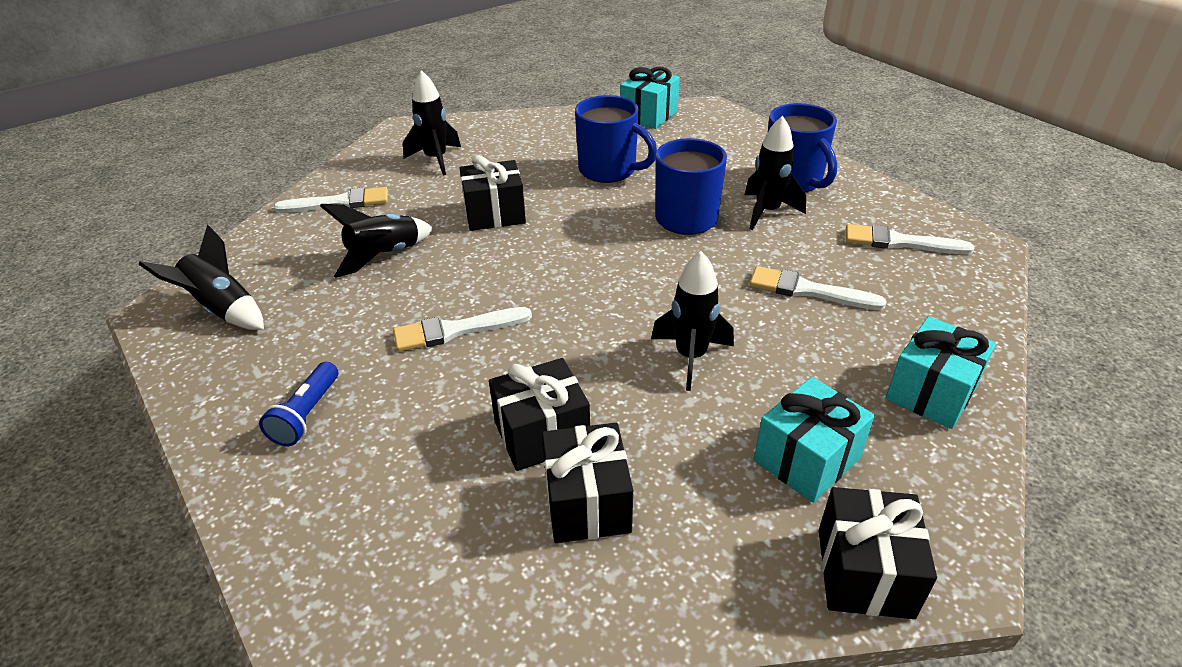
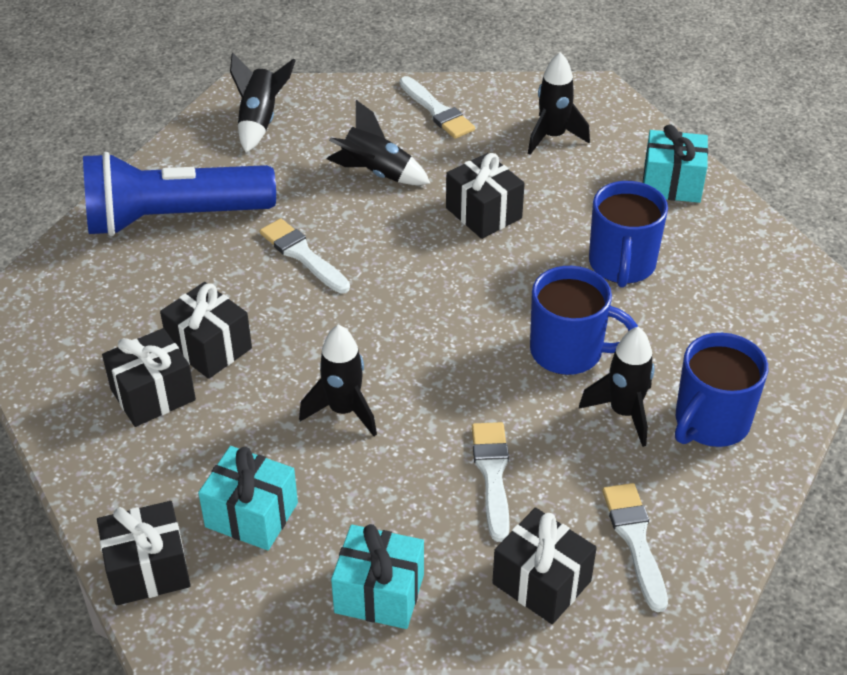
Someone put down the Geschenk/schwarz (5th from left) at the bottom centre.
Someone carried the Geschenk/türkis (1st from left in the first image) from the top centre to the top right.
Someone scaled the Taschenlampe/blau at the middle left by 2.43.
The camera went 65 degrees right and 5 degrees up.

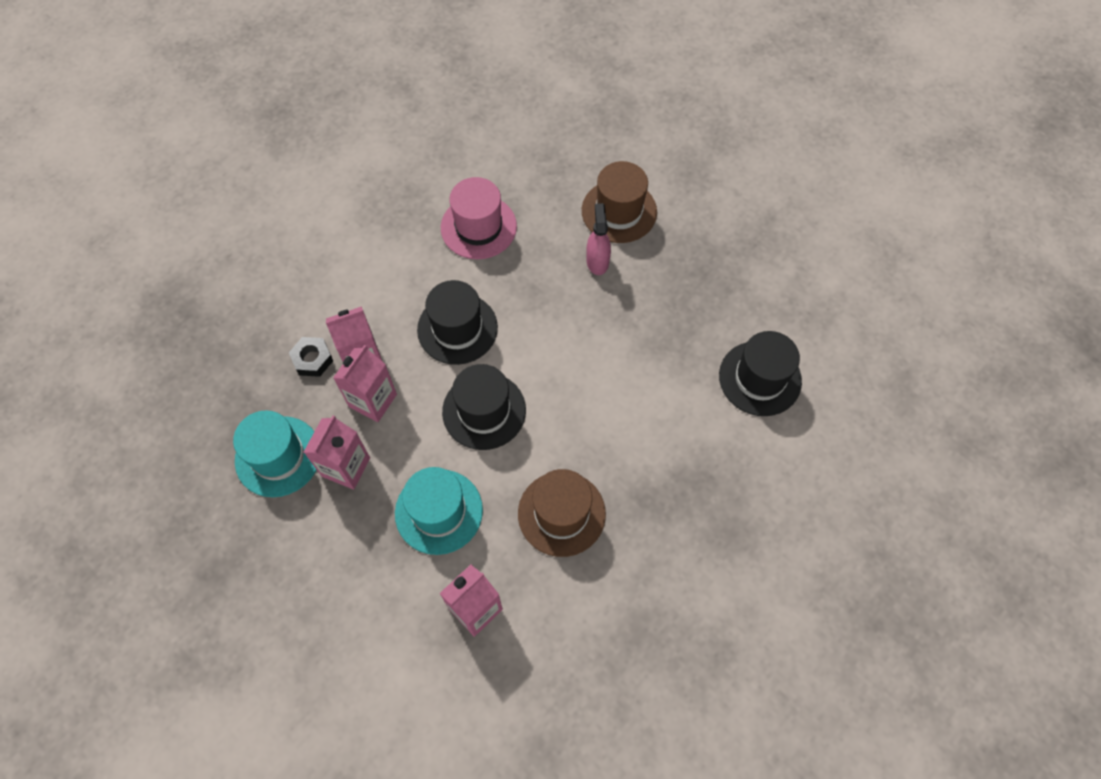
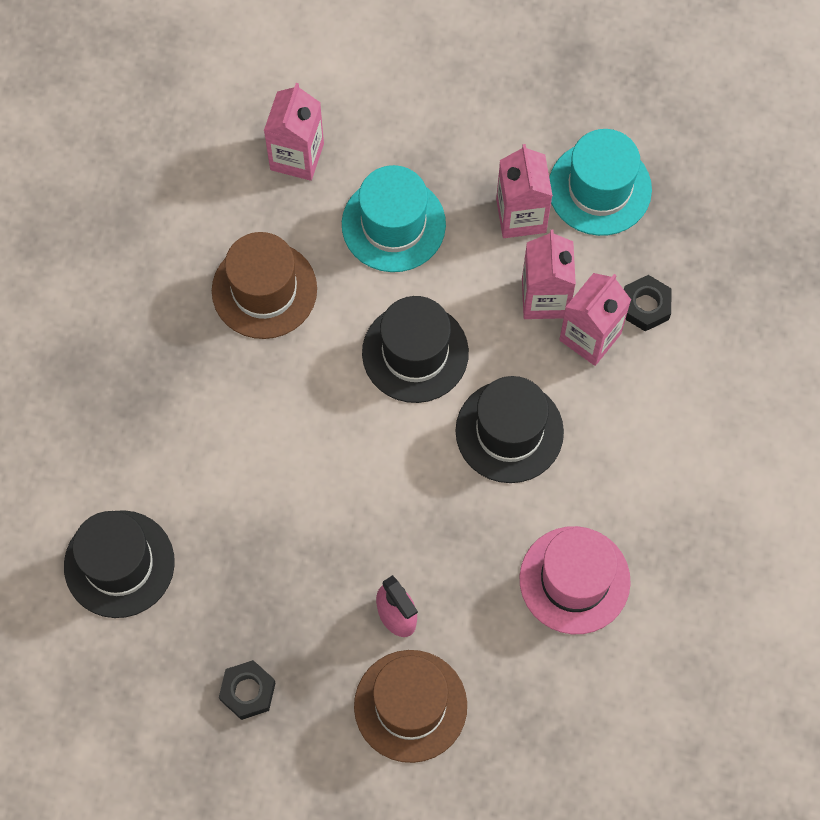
Someone put down the Sechskantmutter/schwarz (1st from left) at the bottom left.
The camera went 150 degrees right and 5 degrees up.

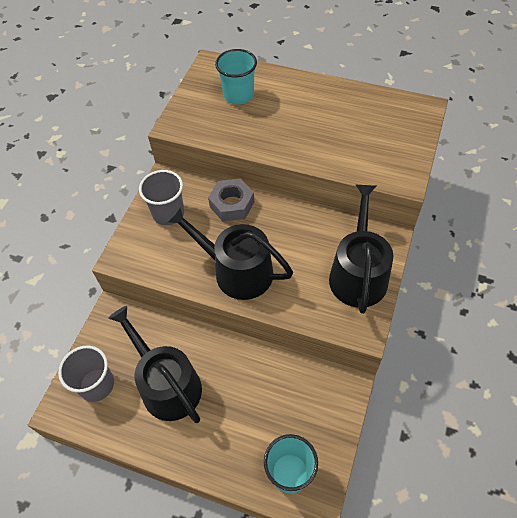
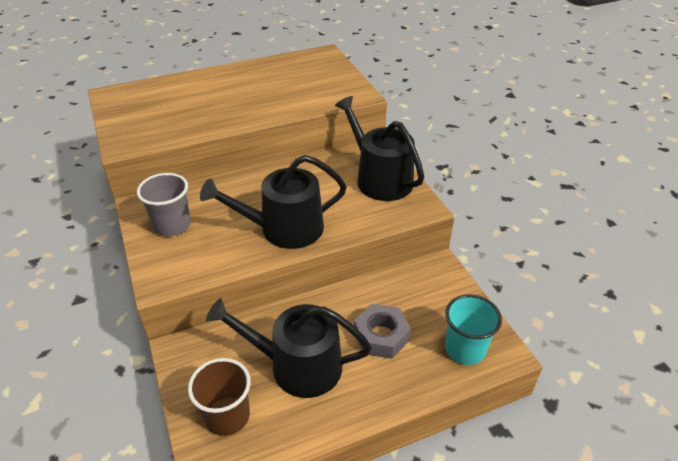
Someone took away the Becher/türkis (1st from left) at the top centre.
Someone carried the Sechskantmutter/grau from the centre to the bottom centre.
Someone repainted the Becher/grau (1st from left) at the bottom left, which became the Becher/braun at the bottom left.
The camera went 45 degrees left and 15 degrees down.

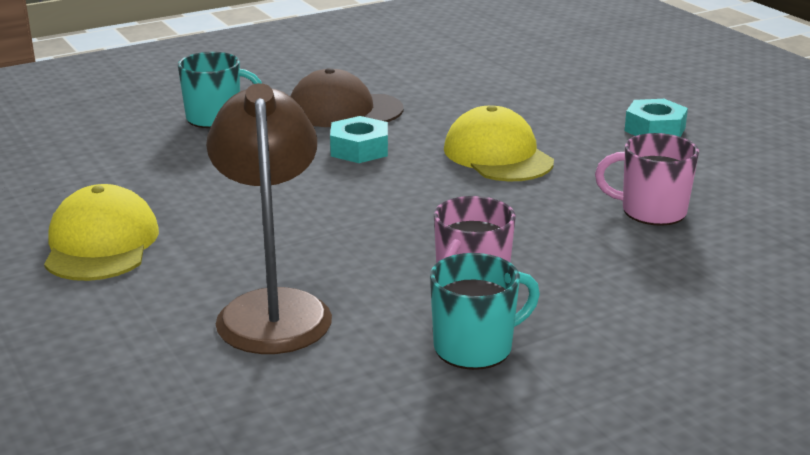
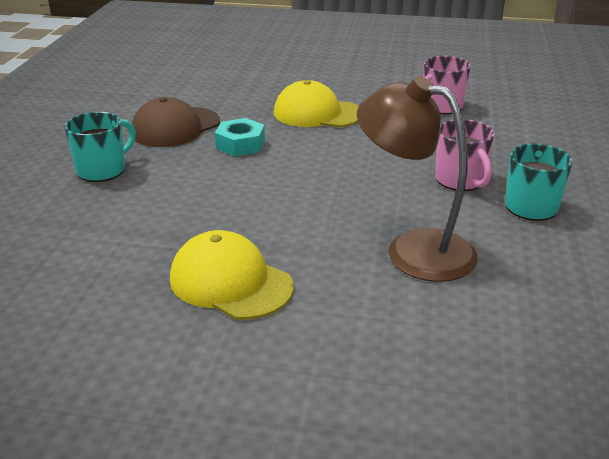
Someone took away the Sechskantmutter/türkis (2nd from left) at the top right.
The camera went 50 degrees left and 5 degrees up.

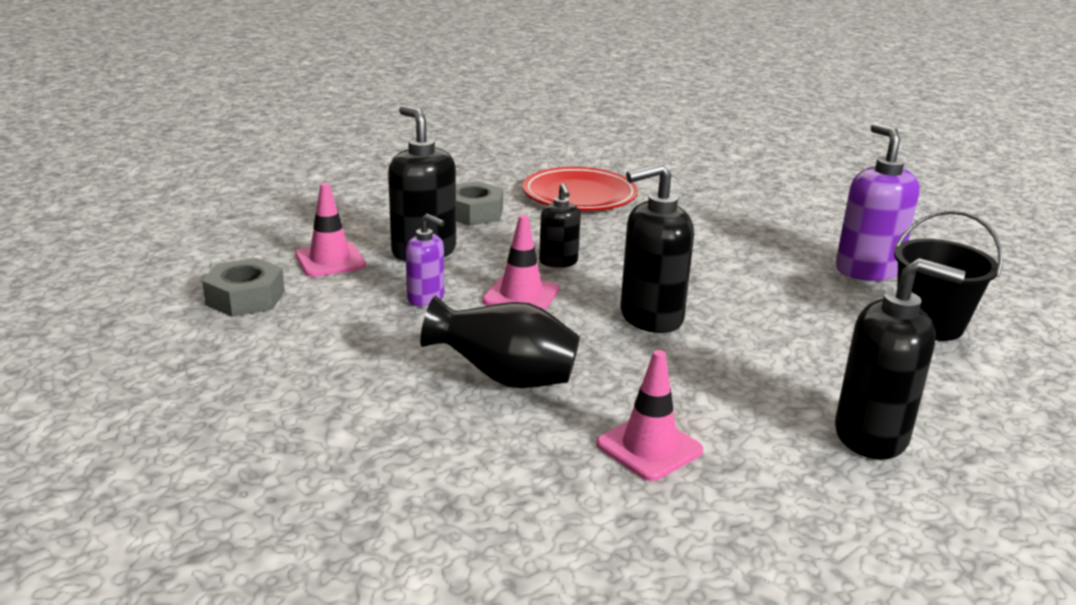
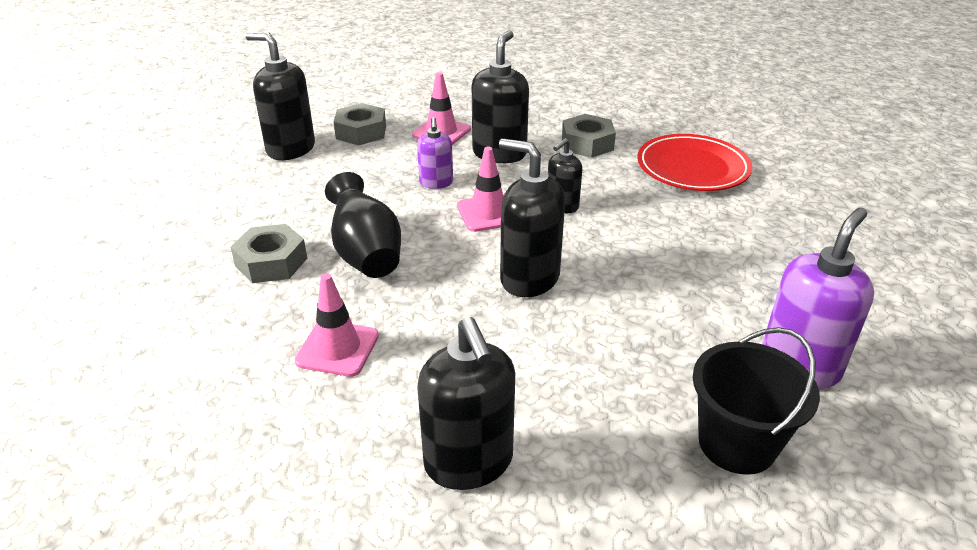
Someone put down the Sechskantmutter/grau (1st from left) at the middle left.
Someone put down the Seifenspender/schwarz (1st from left) at the top left.
The camera went 55 degrees right and 10 degrees up.

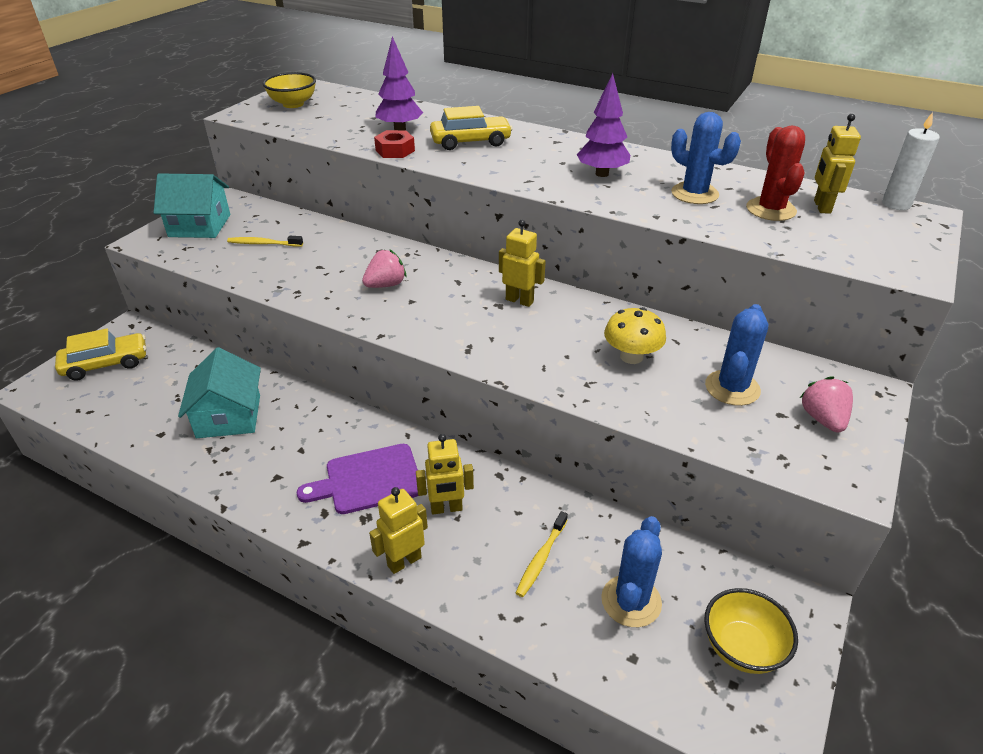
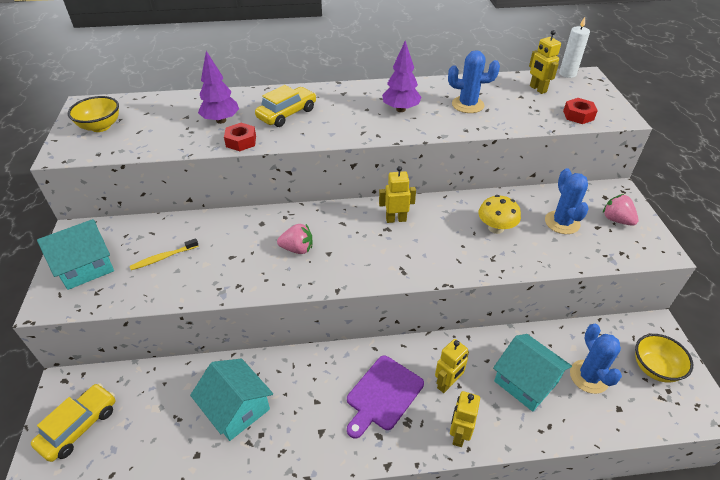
Someone took away the Kaktus/rot at the top right.
Someone put down the Sechskantmutter/rot (2nd from left) at the top right.
Someone swapped the Zahnbürste/gelb (2nd from left) at the bottom centre for the Haus/türkis (3rd from left) at the bottom right.
Someone rotated the Erdbeere/rosa (1st from left) at the centre by 75 degrees clockwise.
The camera went 35 degrees left and 5 degrees up.

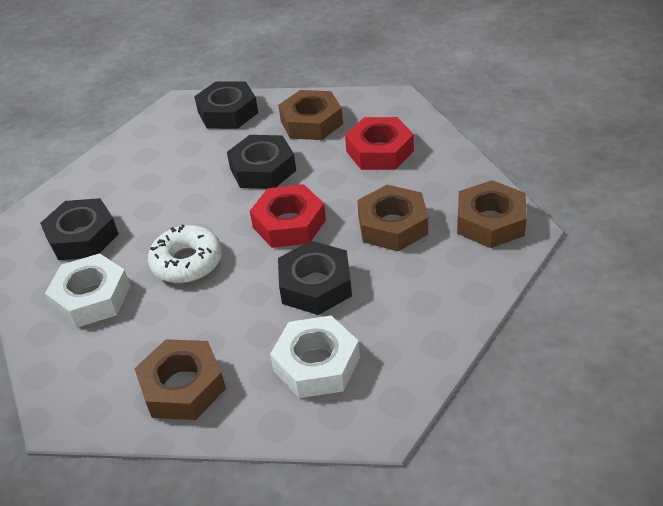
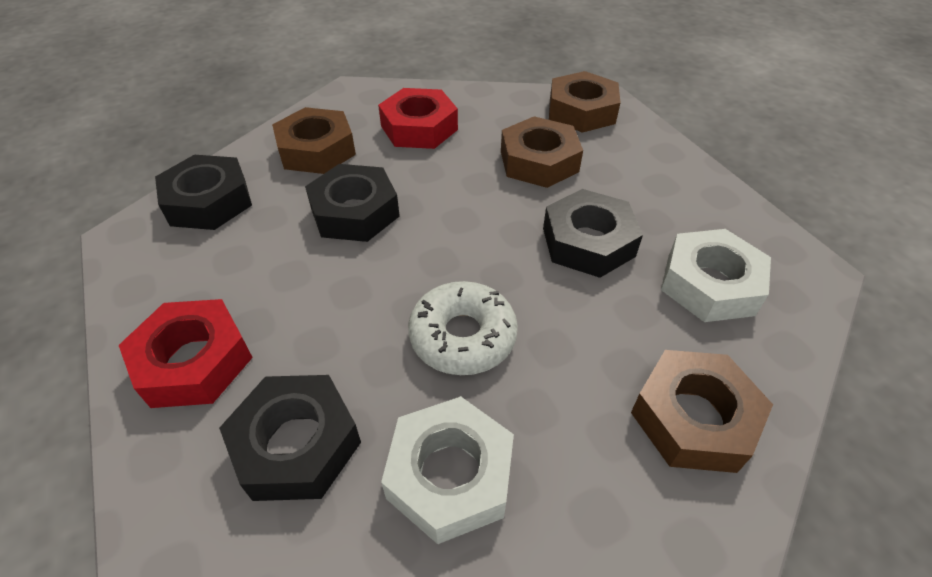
Someone carried the Sechskantmutter/rot (1st from left) from the centre to the middle left.
The camera went 65 degrees left and 5 degrees up.

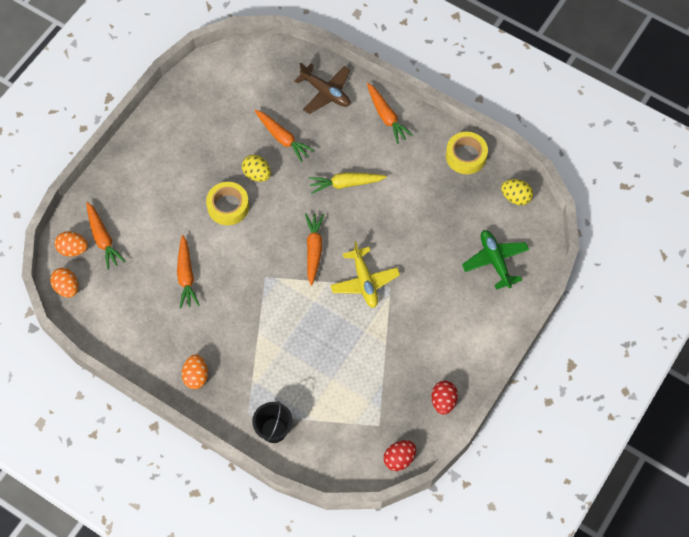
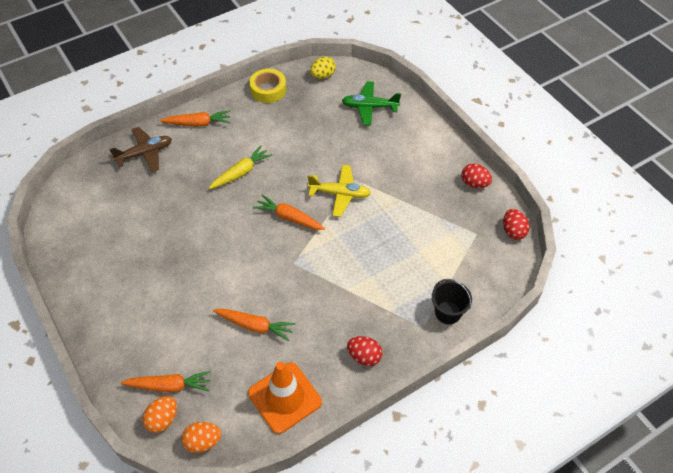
Someone took away the Klebeband/gelb (1st from left) at the middle left.
Someone took away the Ei/gelb (1st from left) at the top centre.
Someone took away the Karotte/orange (3rd from left) at the top centre.
Someone put down the Leitkegel/orange at the bottom centre.
Someone repainted the Ei/orange (3rd from left) at the bottom left, which became the Ei/rot (1st from left) at the bottom centre.
Someone rotated the Karotte/gelb at the centre by 150 degrees counterclockwise.
The camera went 65 degrees left and 10 degrees down.

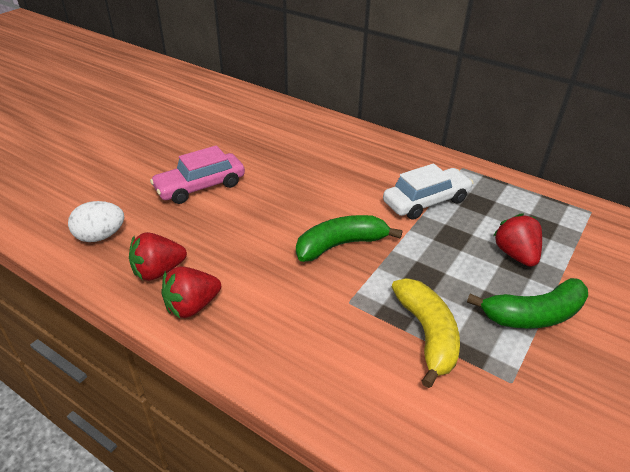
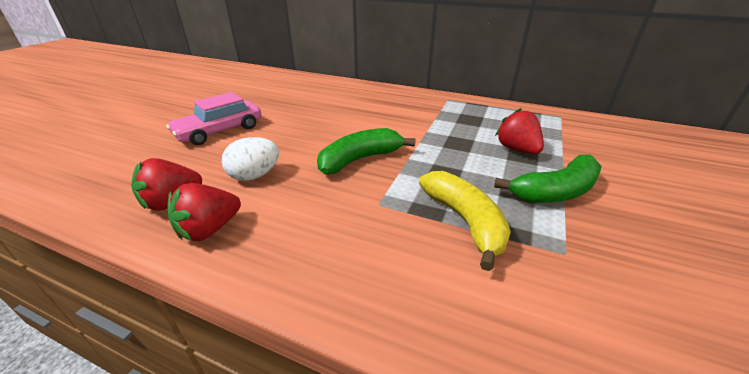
Someone took away the Auto/weiß at the middle right.
Someone carried the Ei/weiß from the middle left to the centre.
The camera went 10 degrees left and 5 degrees down.

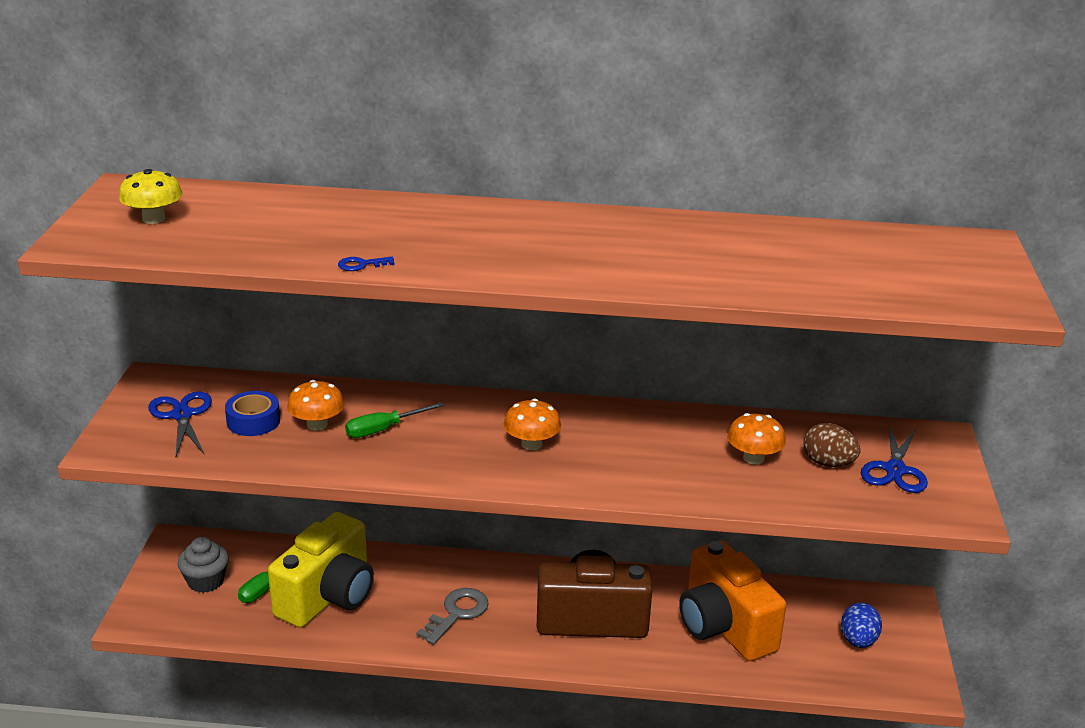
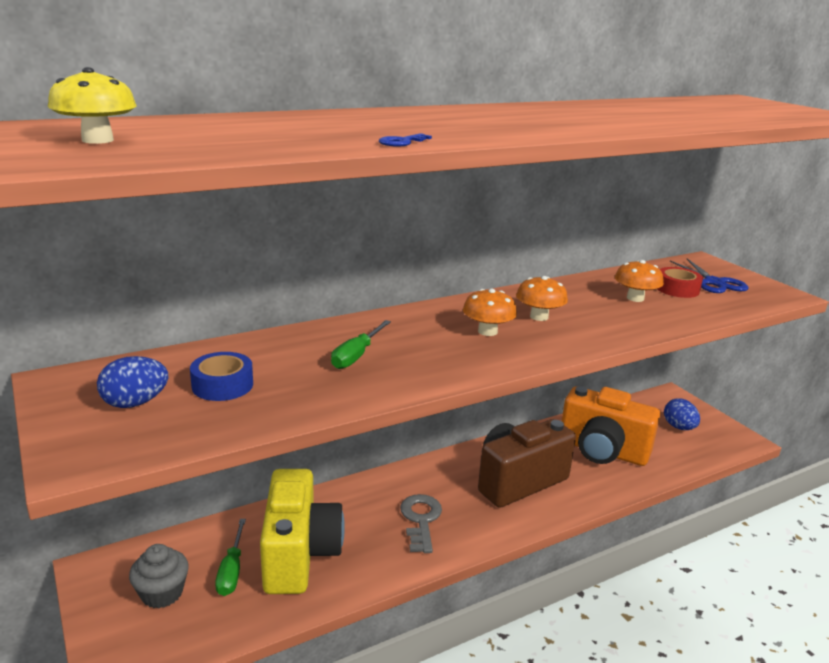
Someone carried the Pilz/orange (1st from left in the first image) from the middle left to the centre.
Someone swapped the Schere/blau (1st from left) at the middle left for the Ei/blau (1st from left) at the middle left.
Someone swapped the Ei/braun at the middle right for the Klebeband/rot at the middle right.
The camera went 35 degrees left and 5 degrees down.

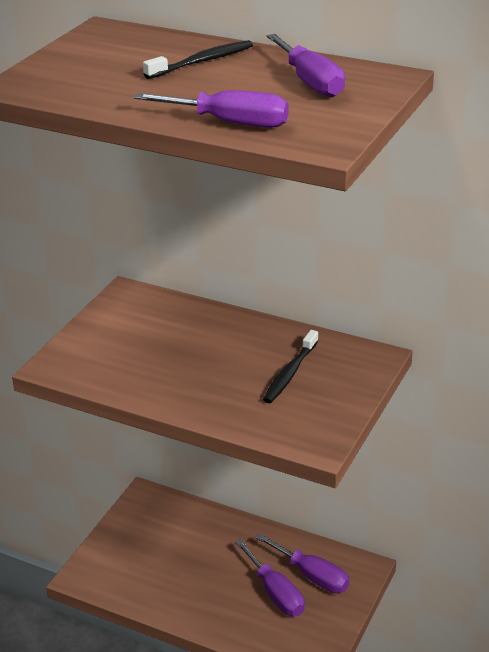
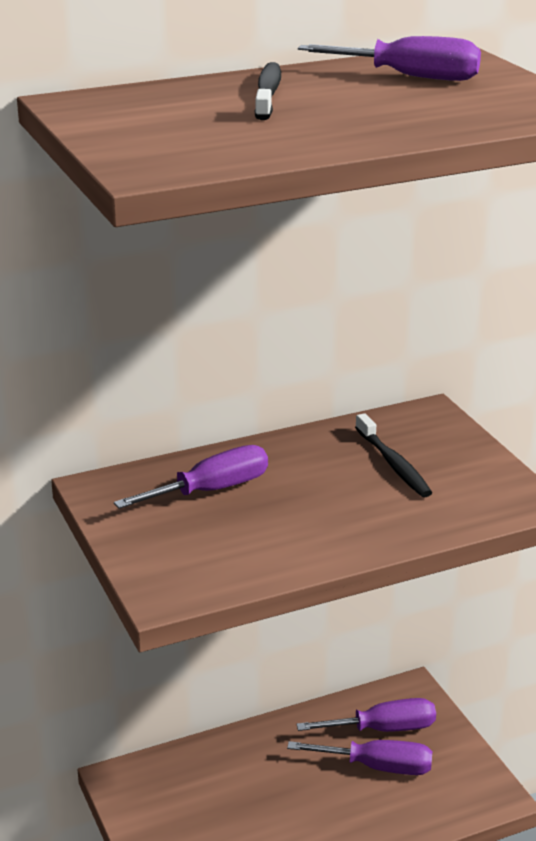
Someone carried the Schraubenzieher/lila (1st from left) from the top centre to the centre.
The camera went 50 degrees left and 5 degrees down.

